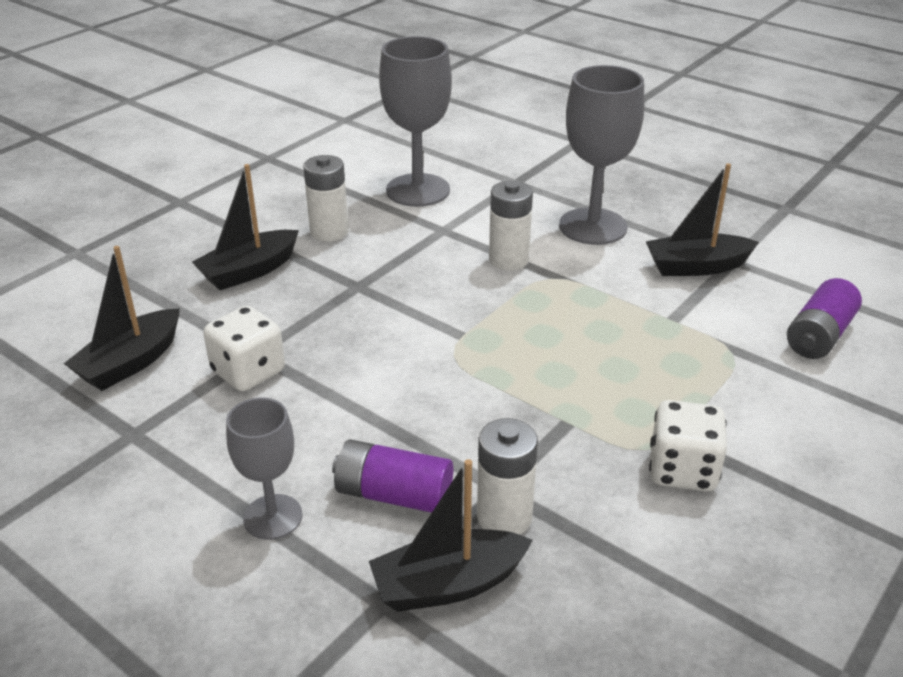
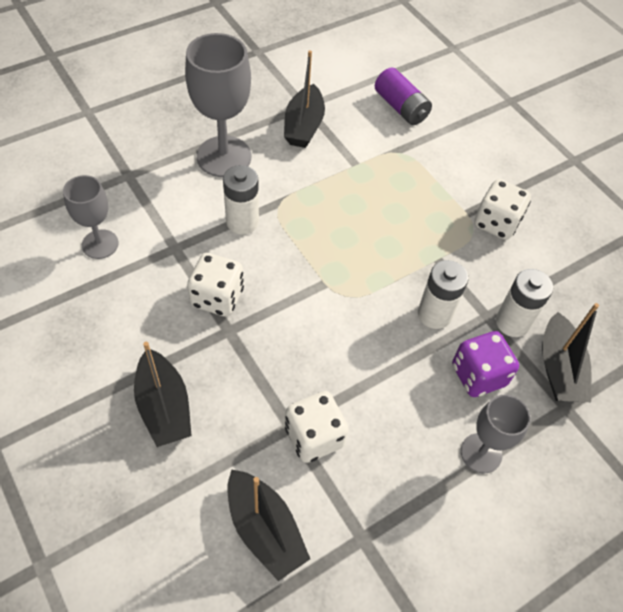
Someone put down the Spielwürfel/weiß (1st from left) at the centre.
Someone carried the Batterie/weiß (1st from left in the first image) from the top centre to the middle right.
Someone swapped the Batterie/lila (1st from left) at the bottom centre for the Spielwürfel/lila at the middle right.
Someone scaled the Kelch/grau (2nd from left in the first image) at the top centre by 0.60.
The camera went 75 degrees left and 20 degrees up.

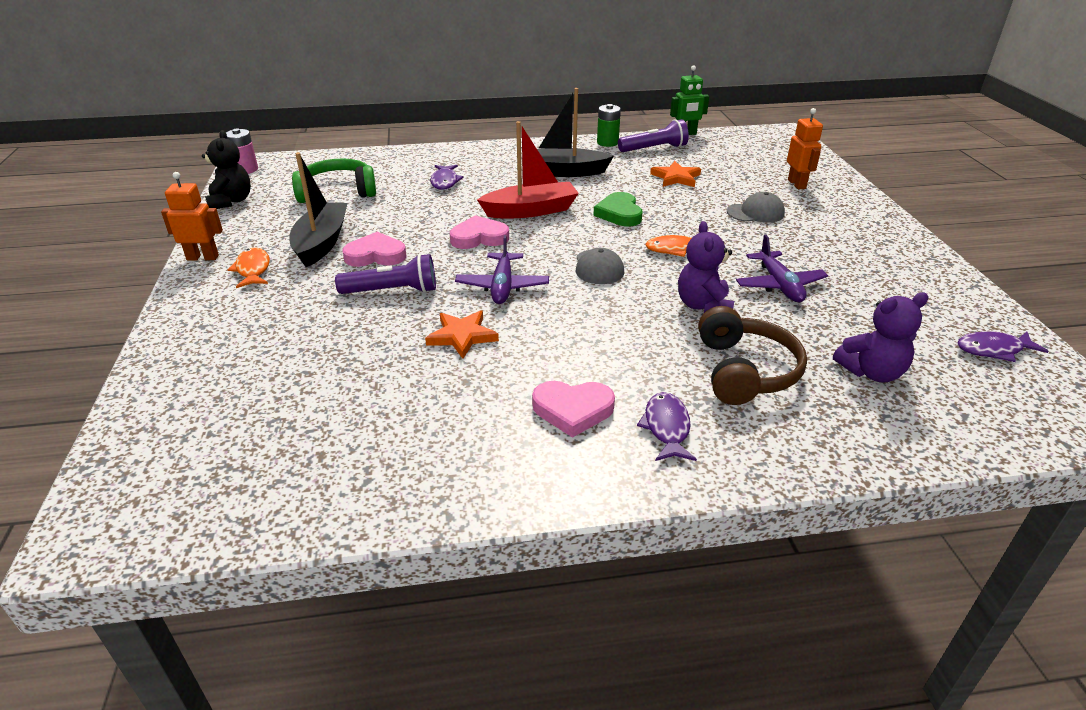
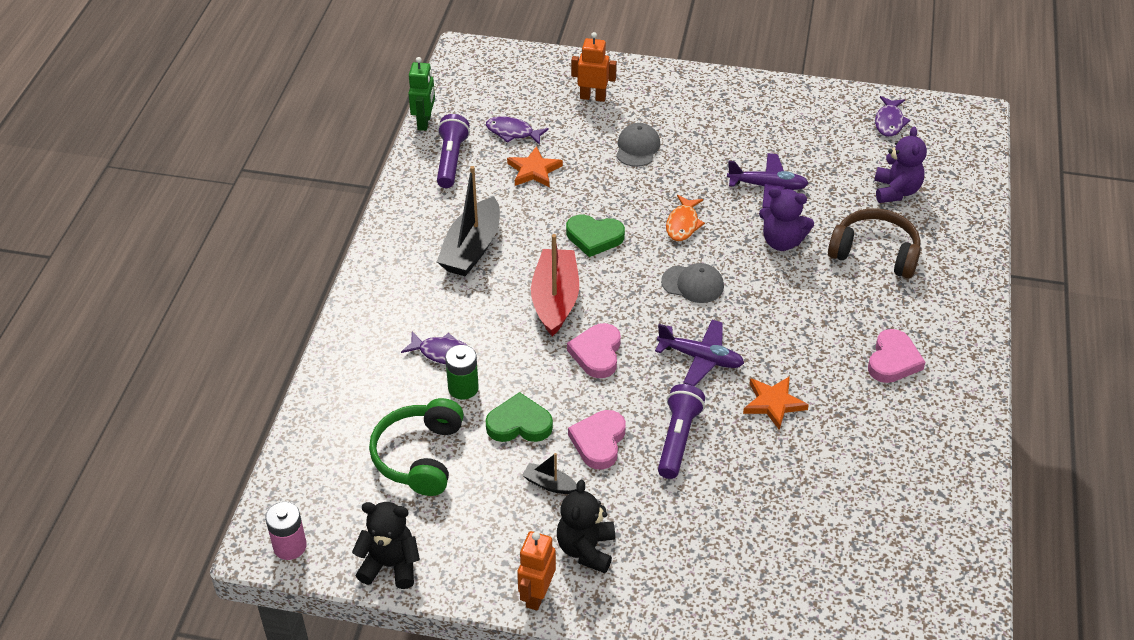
Someone put down the Herz/grün (1st from left) at the centre.
Someone carried the Batterie/grün from the top centre to the centre.
Someone carried the Fisch/lila (2nd from left) from the centre to the top centre.
Someone swapped the Fisch/orange (1st from left) at the middle left for the Teddybär/schwarz (2nd from left) at the bottom centre.
Someone scaled the Boot/schwarz (1st from left in the first image) at the top left by 0.47.
The camera went 70 degrees left and 10 degrees up.

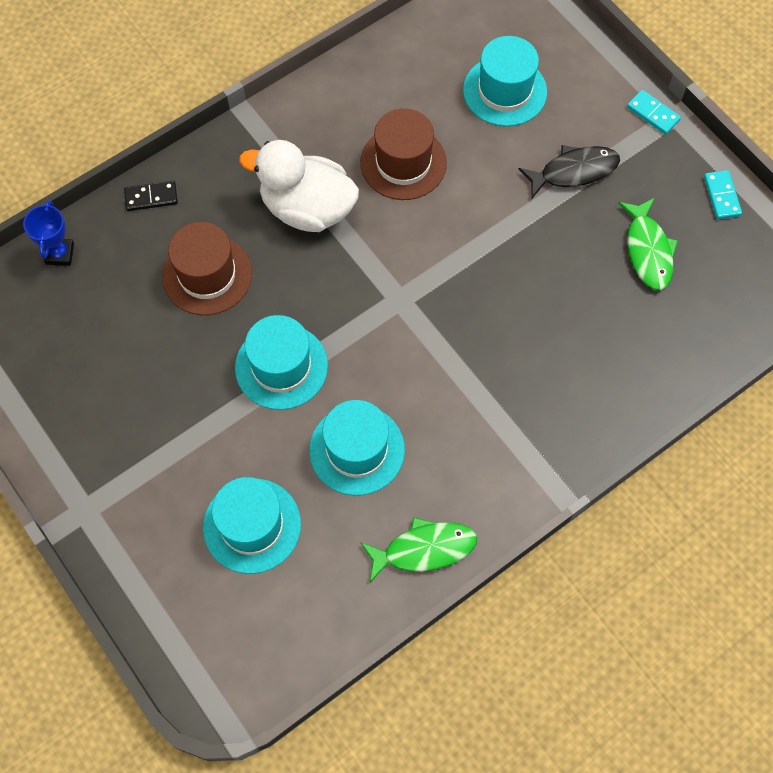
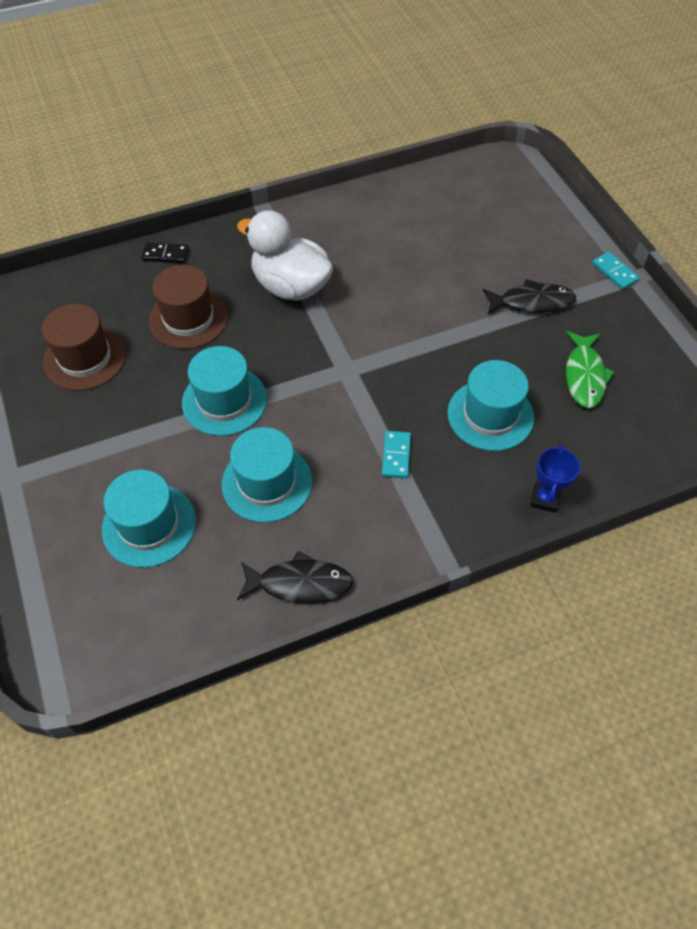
Someone carried the Pokal/blau from the top left to the middle right.
Someone carried the Hut/braun (2nd from left in the first image) from the top centre to the middle left.
Someone carried the Hut/türkis (4th from left) from the top centre to the middle right.
Someone carried the Dominostein/türkis (2nd from left in the first image) from the top right to the centre.
Someone repainted the Fisch/grün (1st from left) at the bottom centre, which became the Fisch/schwarz (1st from left) at the centre.
The camera went 15 degrees right and 10 degrees down.

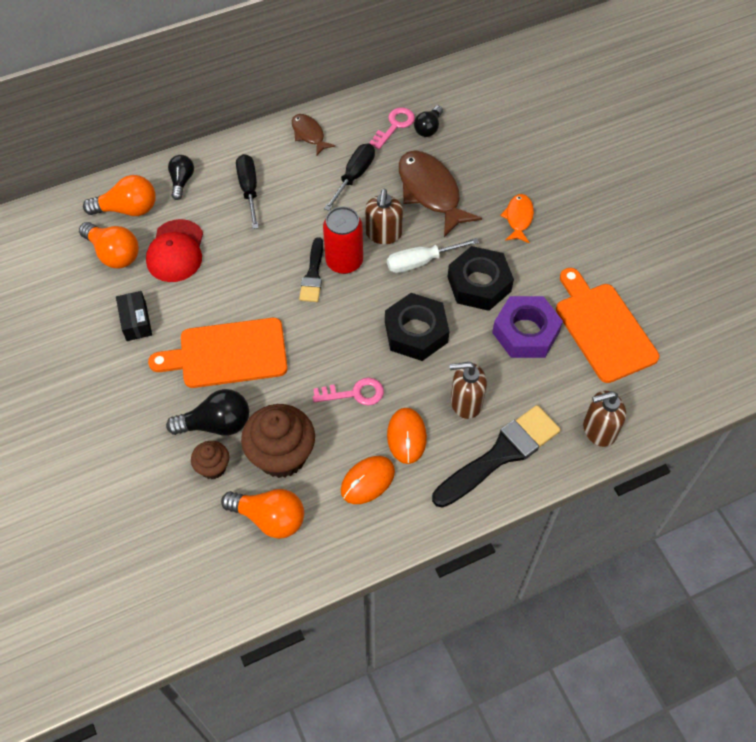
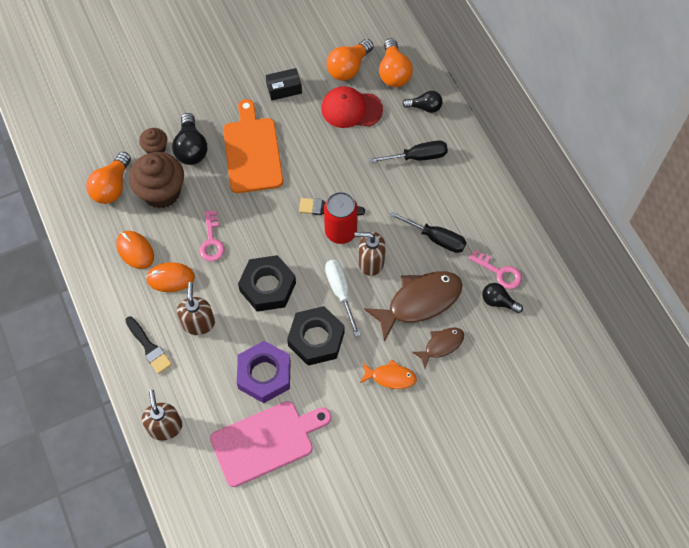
Someone carried the Fisch/braun (1st from left in the first image) from the top centre to the centre.
Someone repainted the Schneidebrett/orange (2nd from left) at the middle right, which became the Schneidebrett/rosa at the bottom centre.
Someone scaled the Pinsel/schwarz (2nd from left in the first image) at the centre by 0.57.
The camera went 90 degrees right and 5 degrees up.

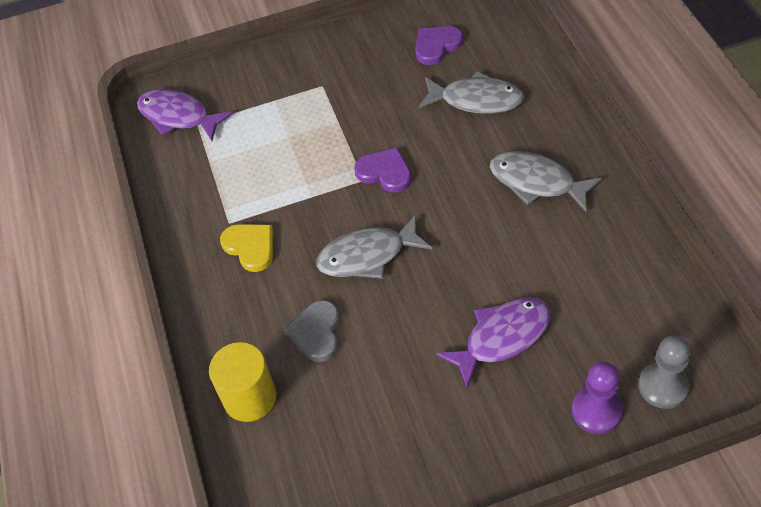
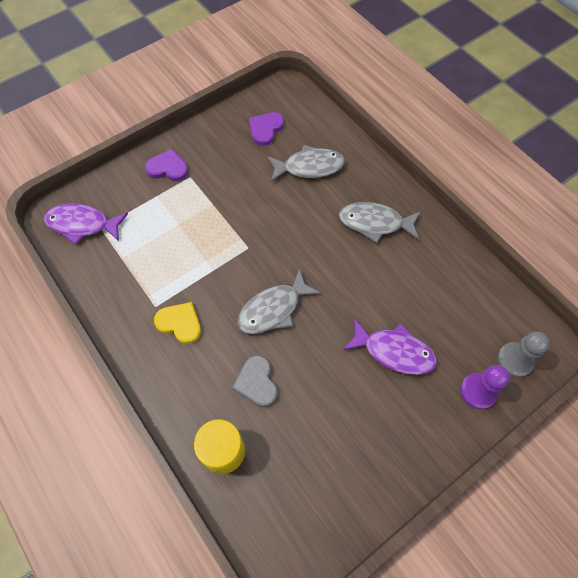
Someone carried the Herz/lila (1st from left) from the centre to the top left.
Someone rotated the Fisch/lila (2nd from left) at the bottom centre by 75 degrees clockwise.
The camera went 25 degrees left and 10 degrees up.

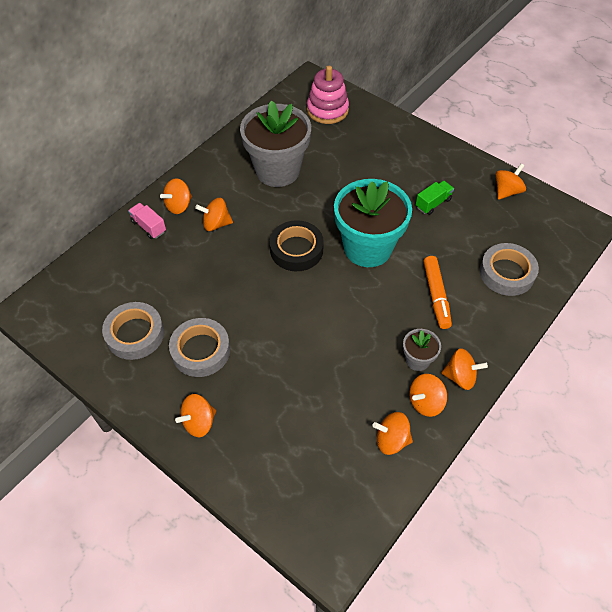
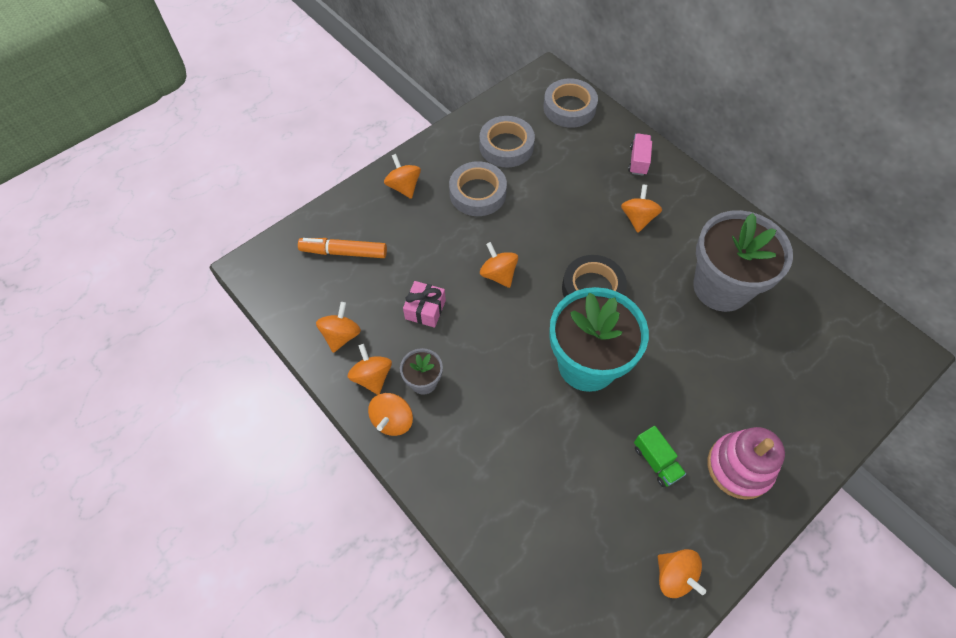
Someone put down the Geschenk/rosa at the centre.
Someone carried the Kreisel/orange (1st from left in the first image) from the top left to the centre.
Someone carried the Stapelspielzeug/rosa from the top centre to the bottom right.
Someone carried the Filzstift/orange from the middle right to the centre.
Someone carried the Klebeband/grau (3rd from left) from the middle right to the top centre.
Someone rotated the Lastwagen/rosa at the middle left by 45 degrees counterclockwise.
The camera went 100 degrees right and 5 degrees up.

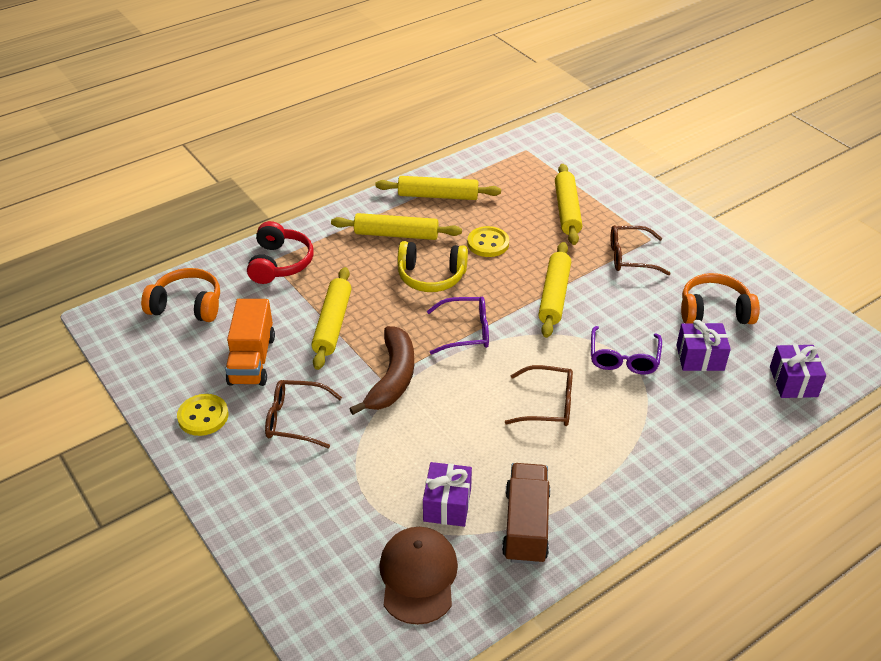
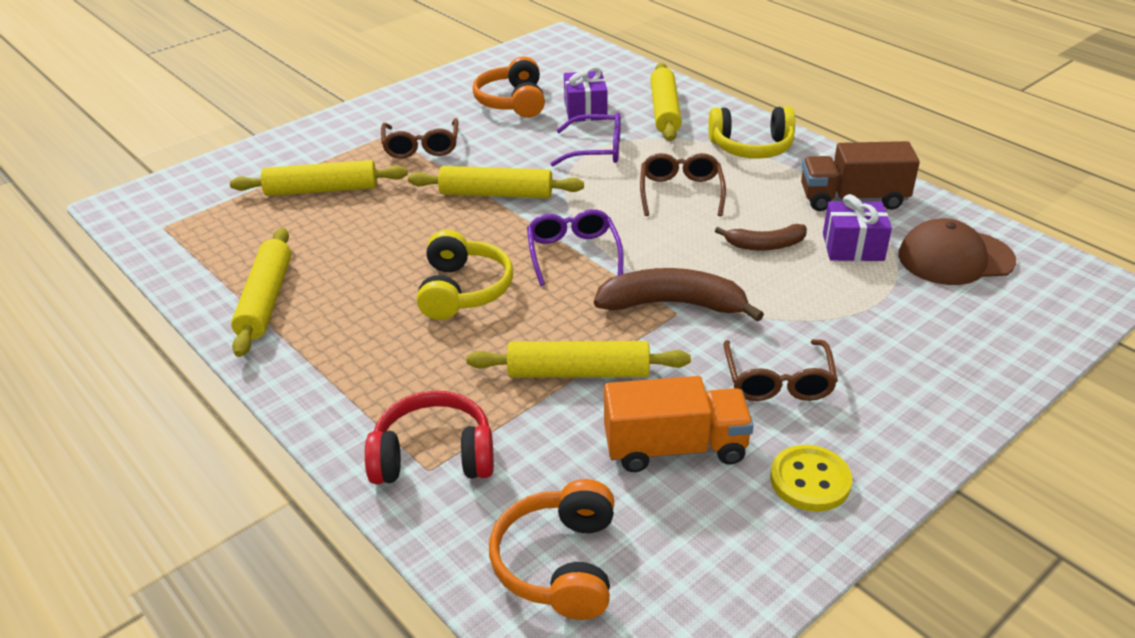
Someone took away the Knopf/gelb (2nd from left) at the centre.
Someone took away the Geschenk/lila (3rd from left) at the middle right.
Someone put down the Kopfhörer/gelb (2nd from left) at the top centre.
Someone put down the Banane/braun (2nd from left) at the middle right.
Someone carried the Nudelholz/gelb (2nd from left in the first image) from the centre to the top centre.
The camera went 95 degrees left and 5 degrees down.

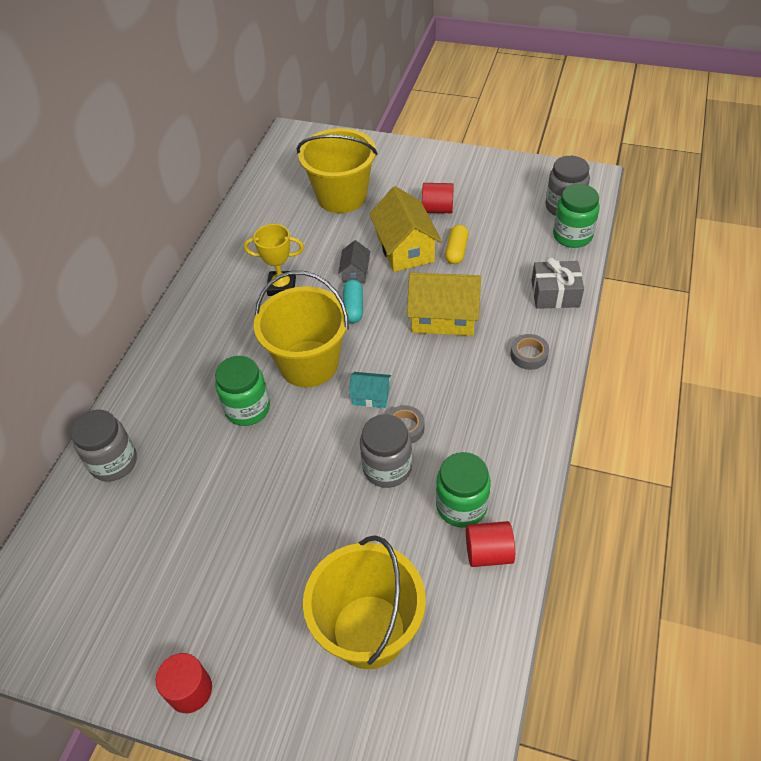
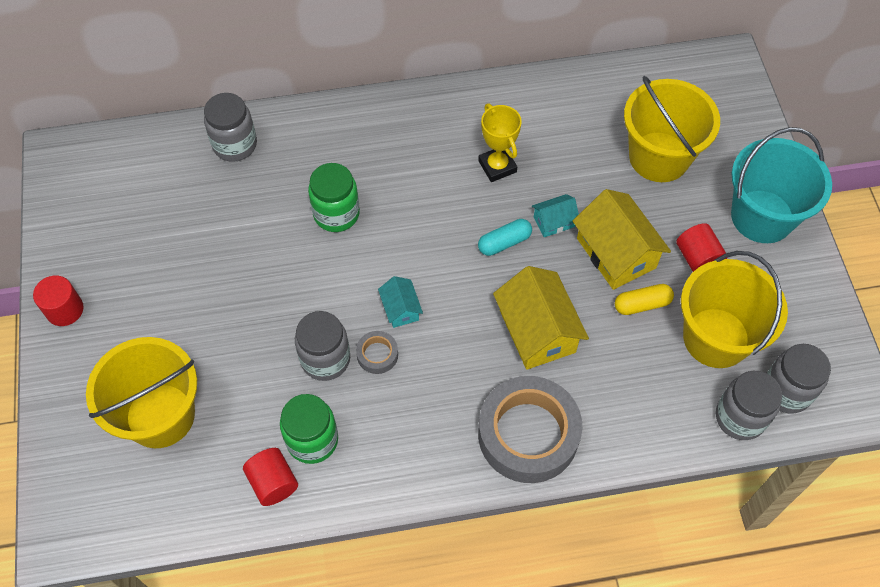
Someone took away the Geschenk/grau at the middle right.
Someone put down the Eimer/türkis at the top right.
Someone carried the Eimer/gelb (1st from left in the first image) from the centre to the middle right.
Someone repainted the Haus/grau at the centre, which became the Haus/türkis (2nd from left) at the centre.
Someone repainted the Einmachglas/grün (3rd from left) at the top right, which became the Einmachglas/grau (3rd from left) at the bottom right.
Someone rotated the Haus/gelb (1st from left in the first image) at the top centre by 75 degrees counterclockwise.
Someone scaled the Klebeband/grau (2nd from left) at the middle right by 2.34.
The camera went 60 degrees right and 10 degrees up.

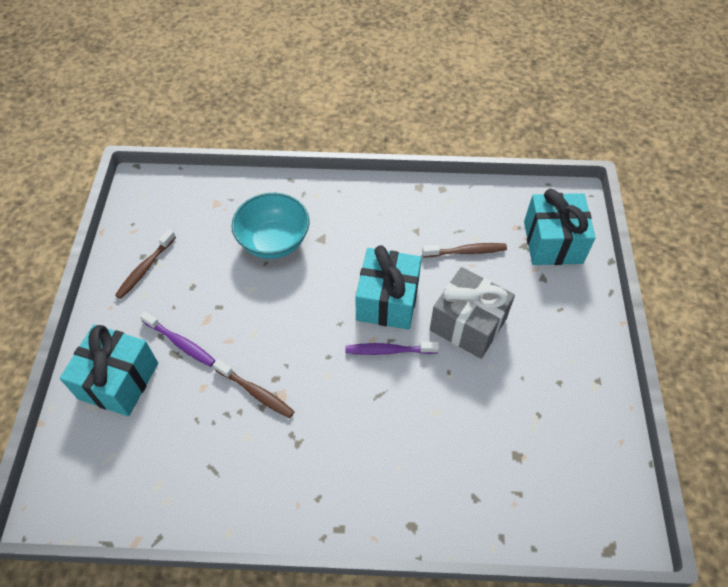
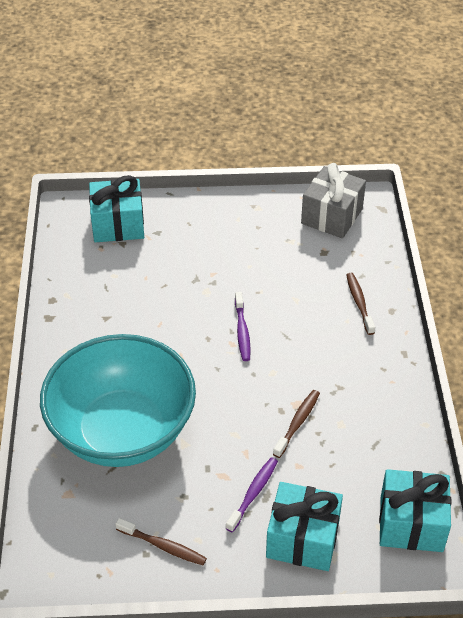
Someone carried the Geschenk/türkis (2nd from left in the first image) from the centre to the bottom right.
Someone carried the Zahnbürste/braun (3rd from left) from the centre to the middle right.
Someone carried the Geschenk/grau from the centre to the top right.
Someone scaled the Schüssel/türkis at the centre by 1.85.
The camera went 95 degrees left and 10 degrees down.

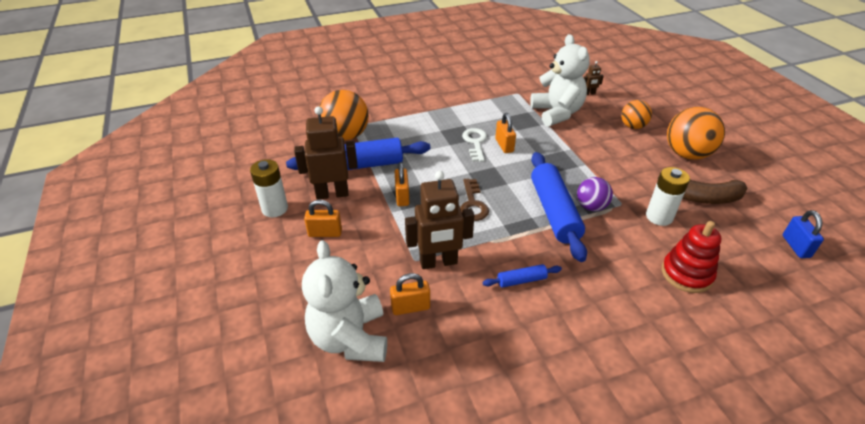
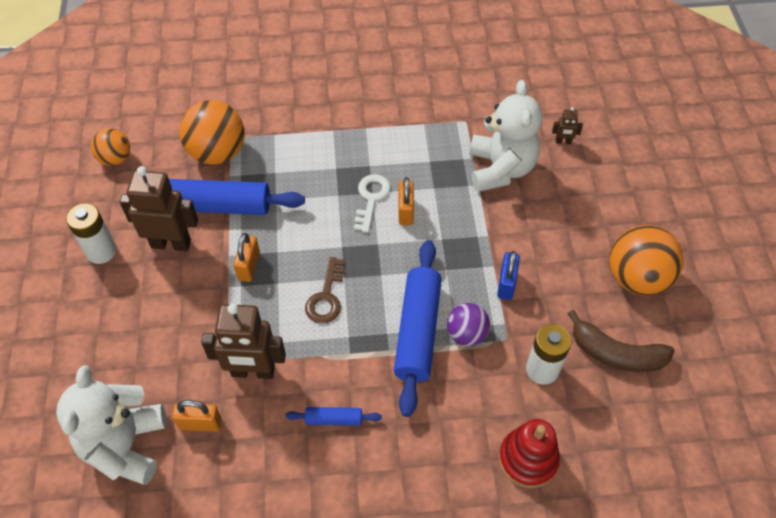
Someone took away the Vorhängeschloss/orange (1st from left) at the centre.
Someone carried the Ball/orange (2nd from left in the first image) from the top right to the top left.
Someone carried the Vorhängeschloss/blau from the middle right to the centre.
The camera went 15 degrees right and 15 degrees up.

